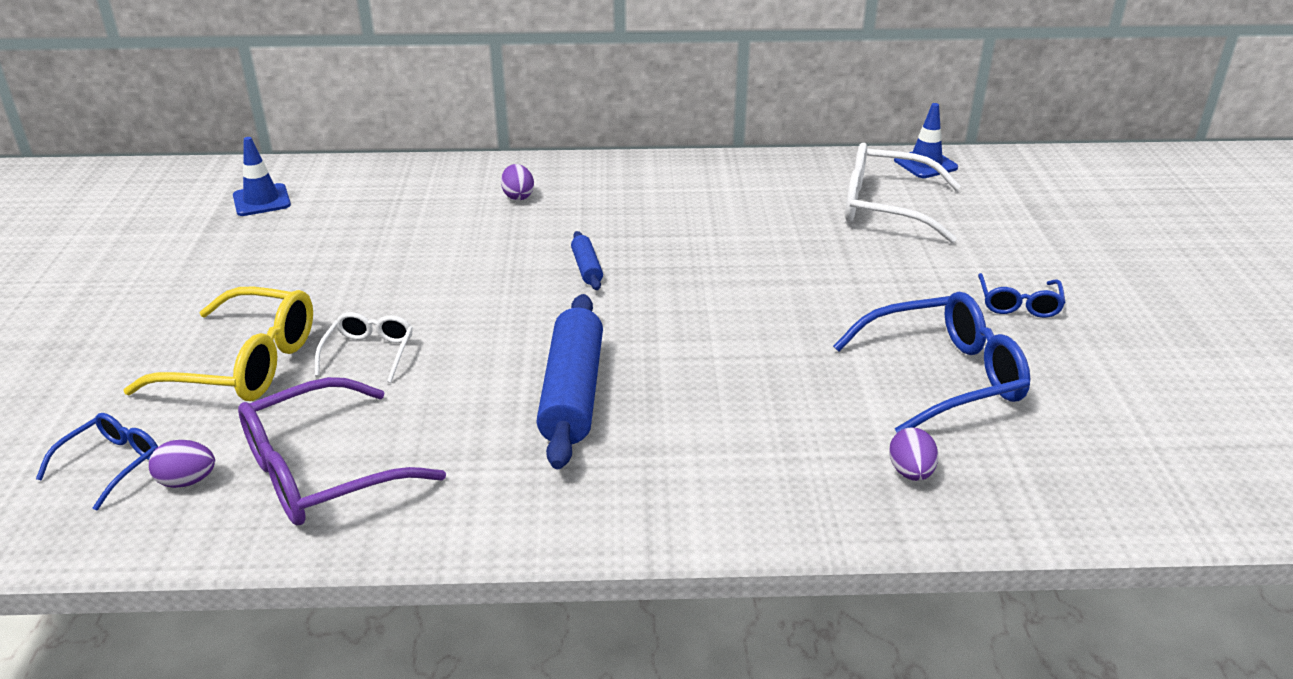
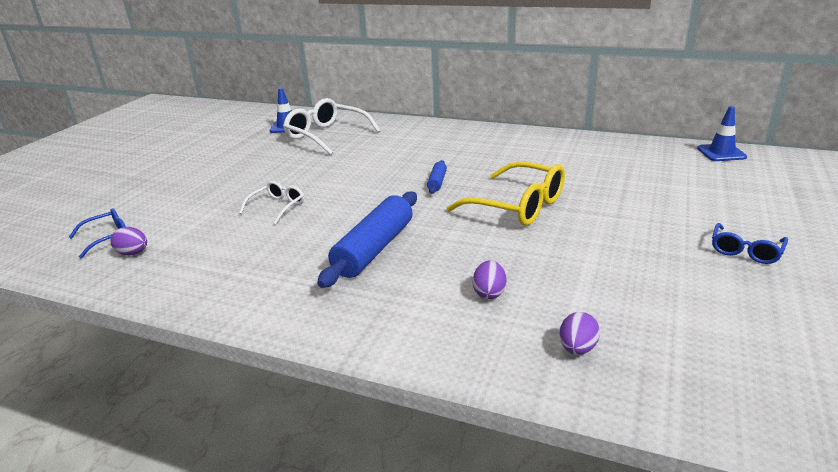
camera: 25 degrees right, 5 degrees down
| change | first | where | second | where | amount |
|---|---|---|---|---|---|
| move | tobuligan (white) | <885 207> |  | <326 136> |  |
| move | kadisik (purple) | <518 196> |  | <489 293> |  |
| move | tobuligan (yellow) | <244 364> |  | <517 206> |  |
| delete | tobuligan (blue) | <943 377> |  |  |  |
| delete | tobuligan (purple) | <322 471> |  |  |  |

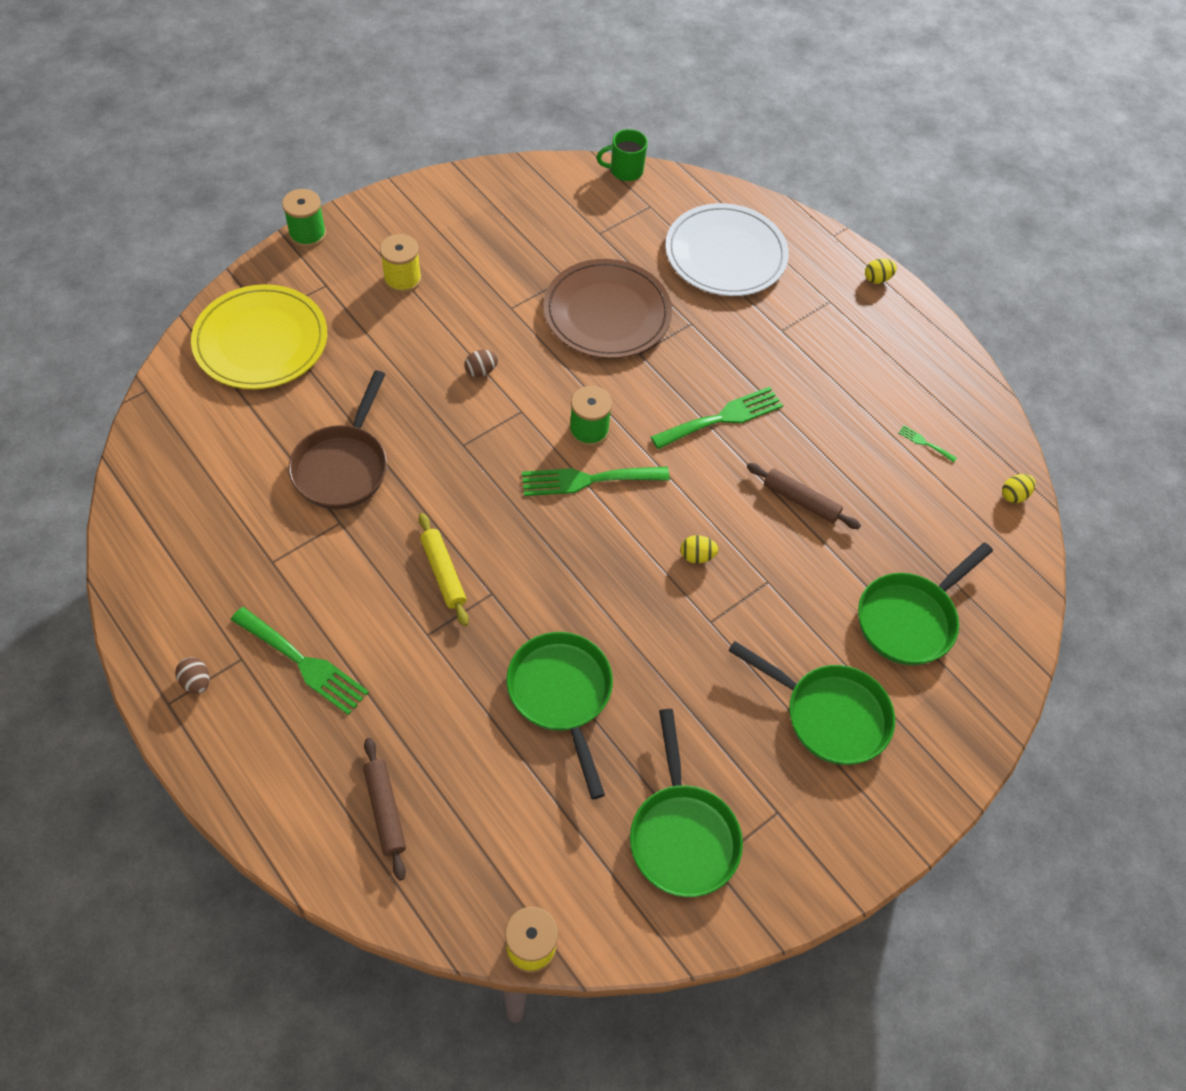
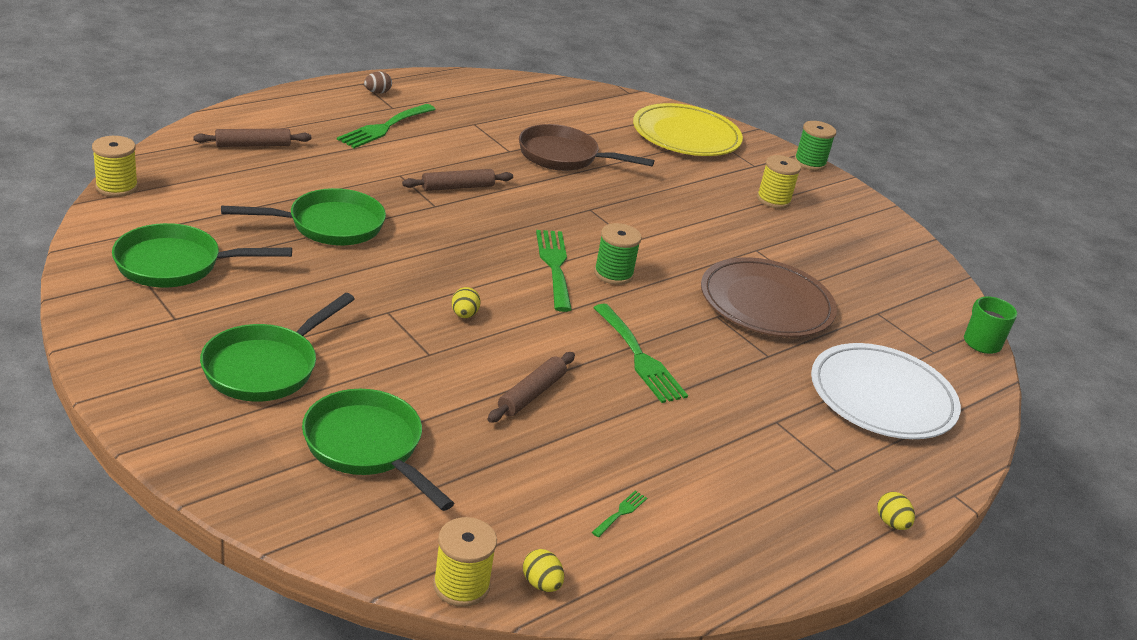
camera: 90 degrees right, 25 degrees down
| change | first | where | second | where | amount |
|---|---|---|---|---|---|
| delete | kadisik (brown) | <481 371> |  |  |  |
| recolor | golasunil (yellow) | <443 573> | golasunil (brown) | <457 187> |  |
| insert |  |  | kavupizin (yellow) | <461 585> |  |

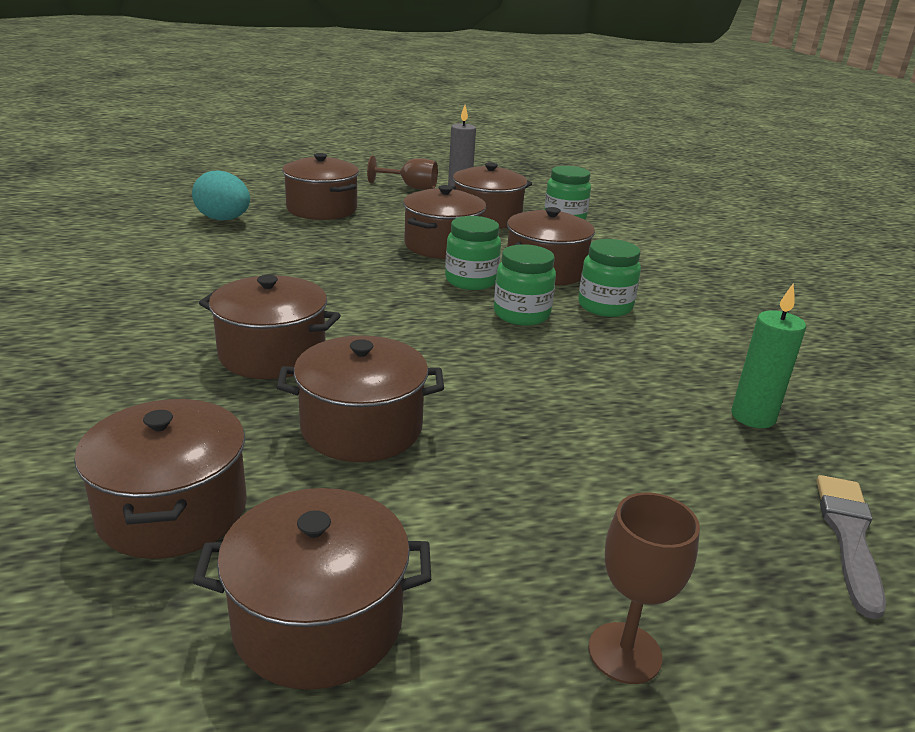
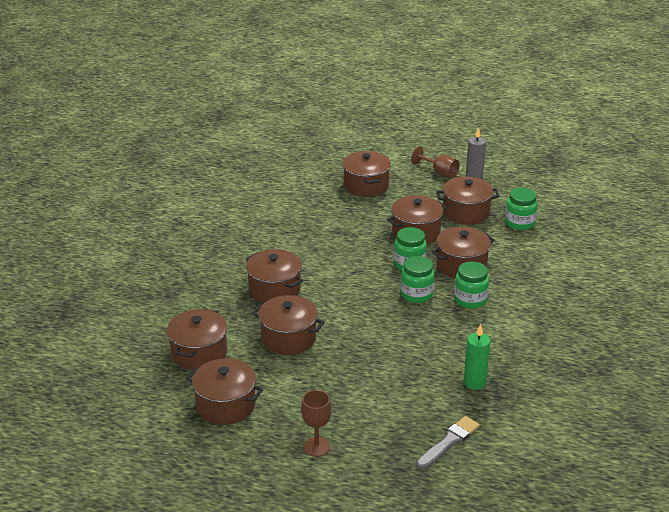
camera: 30 degrees right, 5 degrees up
| change | first | where | second | where | amount |
|---|---|---|---|---|---|
| delete | kadisik (turquoise) | <224 219> |  |  |  |

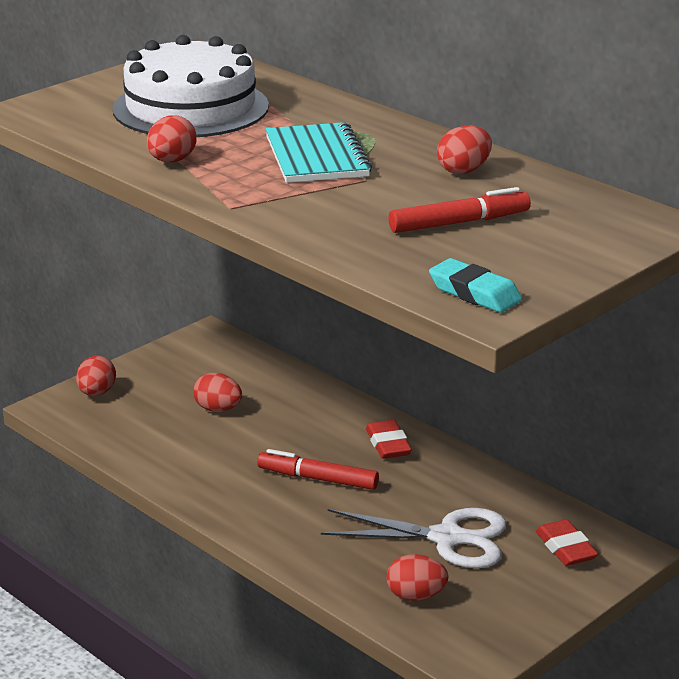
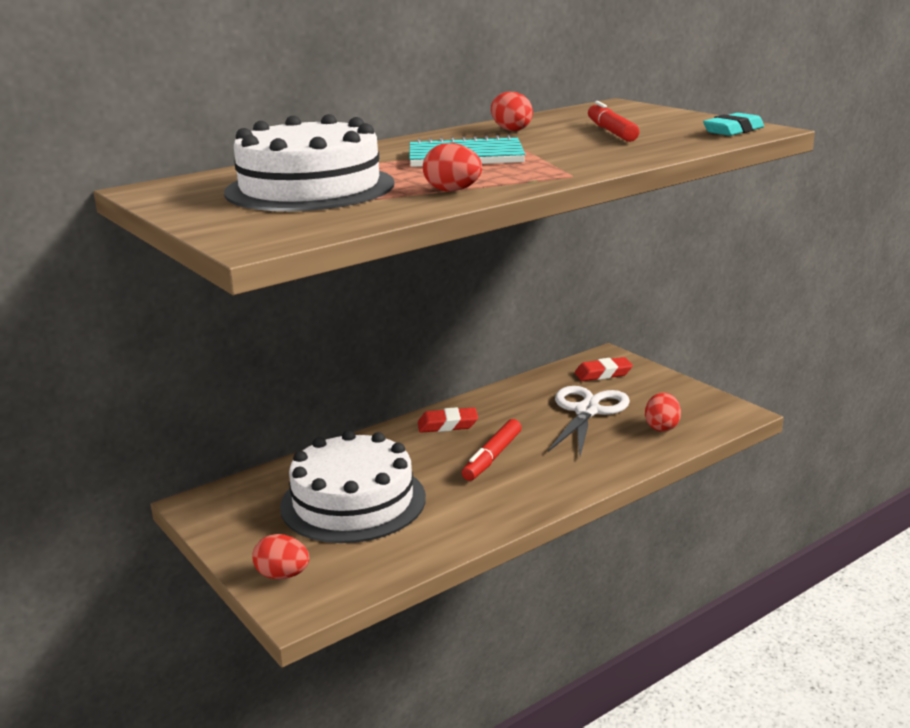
camera: 80 degrees left, 5 degrees down
| change | first | where | second | where | amount |
|---|---|---|---|---|---|
| replace | kadisik (red) | <218 409> | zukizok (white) | <353 501> |  |

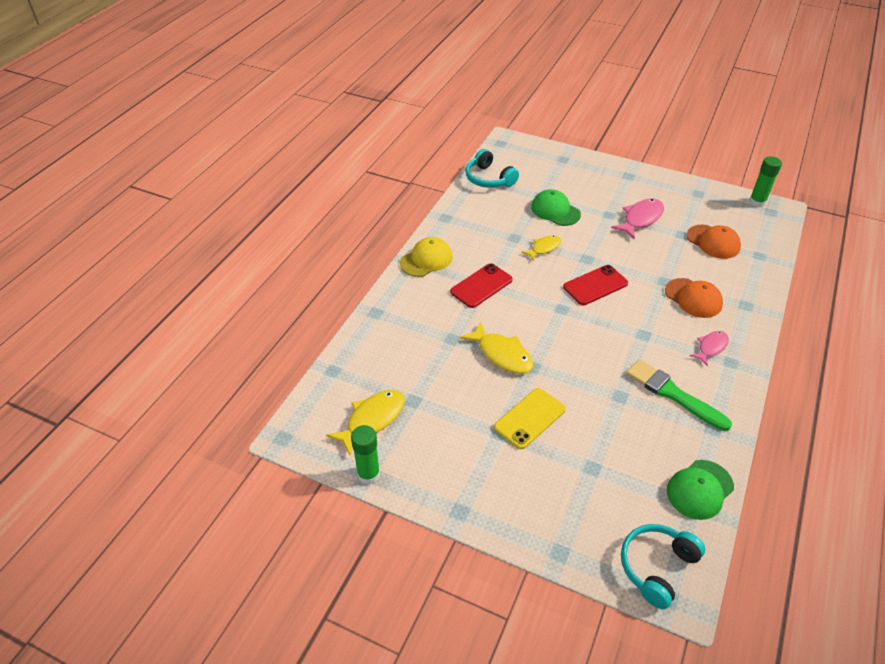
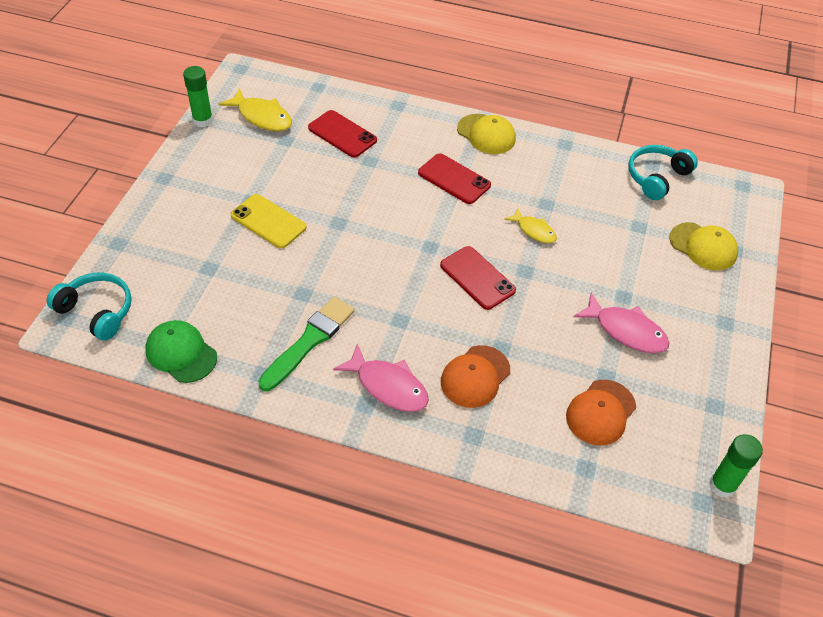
camera: 80 degrees right, 5 degrees up
| change | first | where | second | where | amount |
|---|---|---|---|---|---|
| delete | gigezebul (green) | <555 211> |  |  |  |
| delete | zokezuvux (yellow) | <502 354> |  |  |  |
| resize | zokezuvux (pink) | <711 347> |  | <388 386> | x1.57 |
| insert |  |  | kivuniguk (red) | <342 134> |  |
| insert |  |  | gigezebul (yellow) | <703 246> |  |

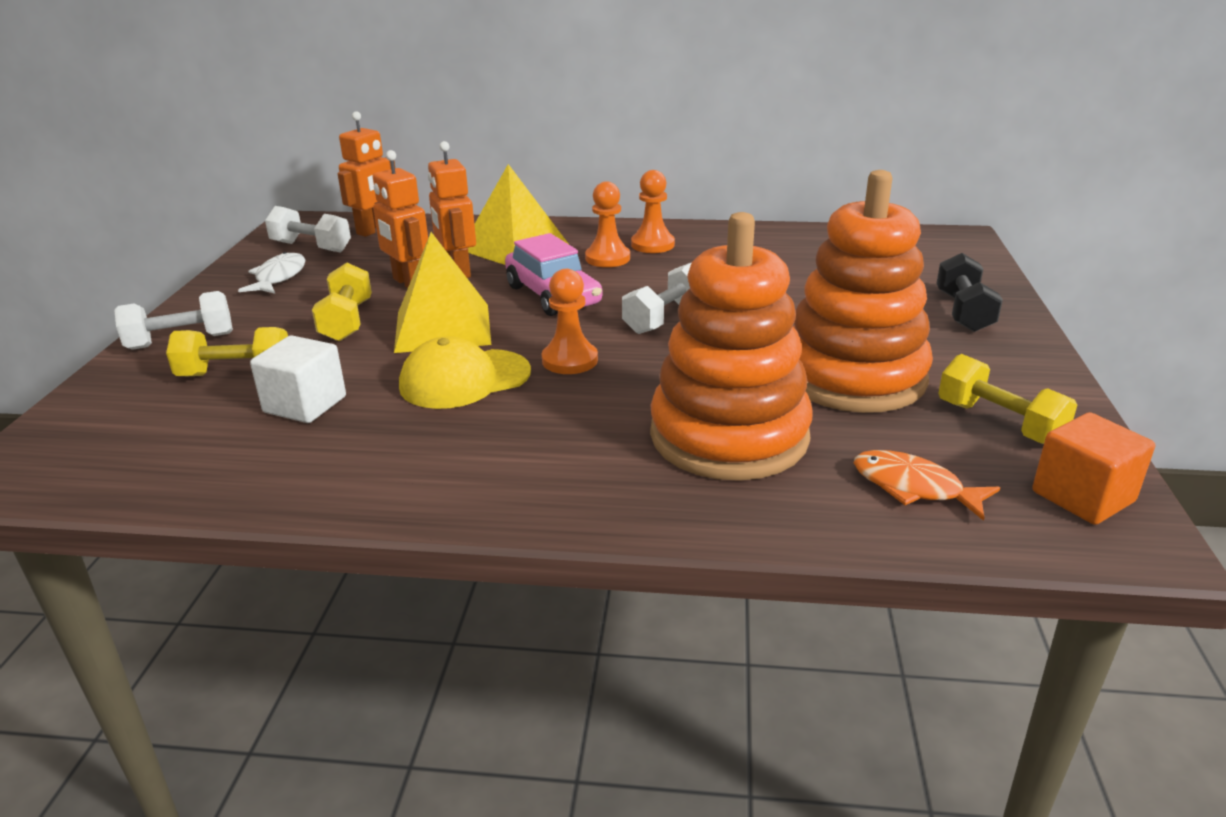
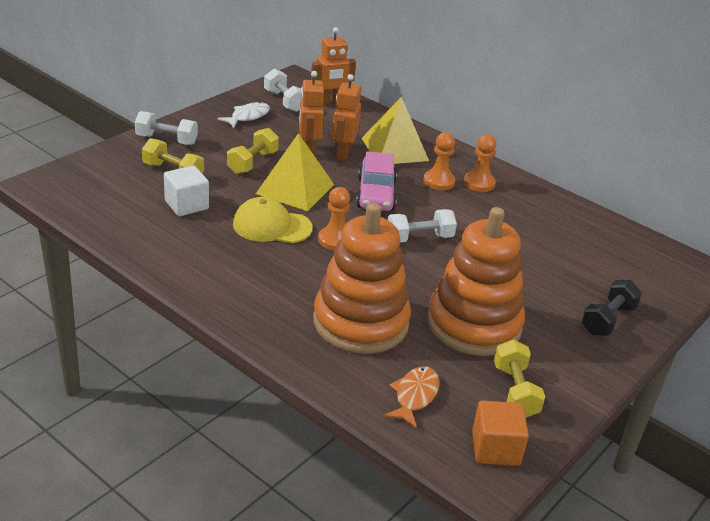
camera: 30 degrees right, 5 degrees up
| change | first | where | second | where | amount |
|---|---|---|---|---|---|
| rotate | zokezuvux (orange) | <913 487> |  | <414 396> | 45 degrees clockwise |

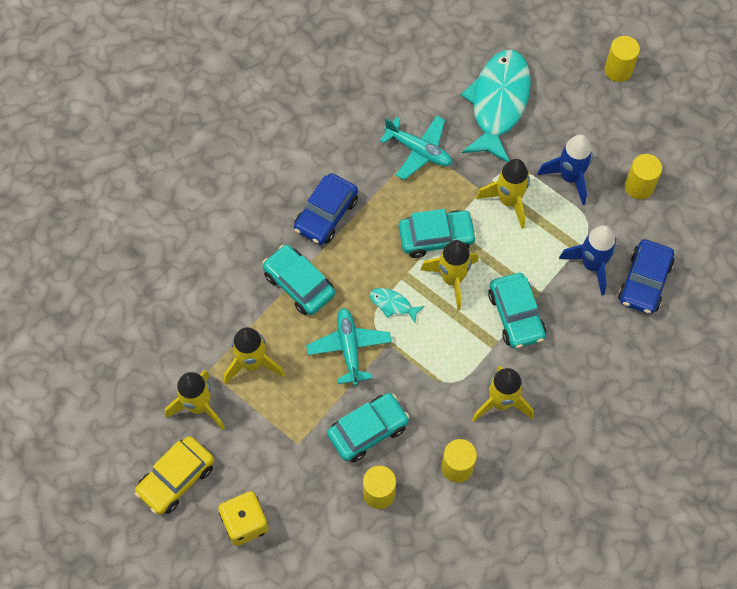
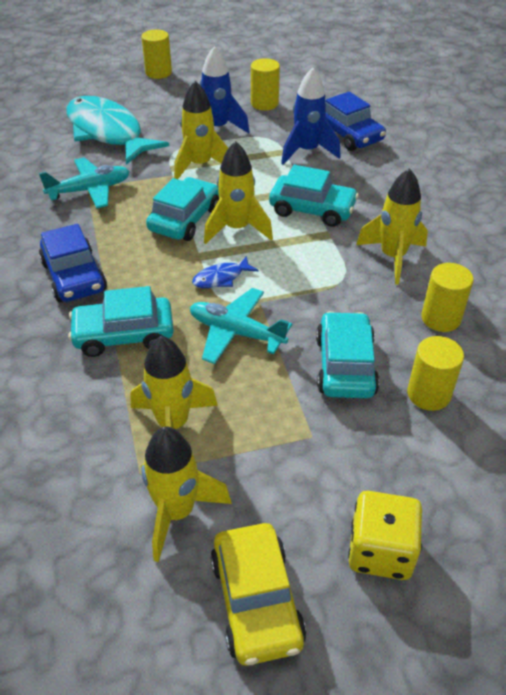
camera: 55 degrees left, 20 degrees down
| change | first | where | second | where | amount |
|---|---|---|---|---|---|
| recolor | zokezuvux (turquoise) | <393 304> | zokezuvux (blue) | <221 278> |  |

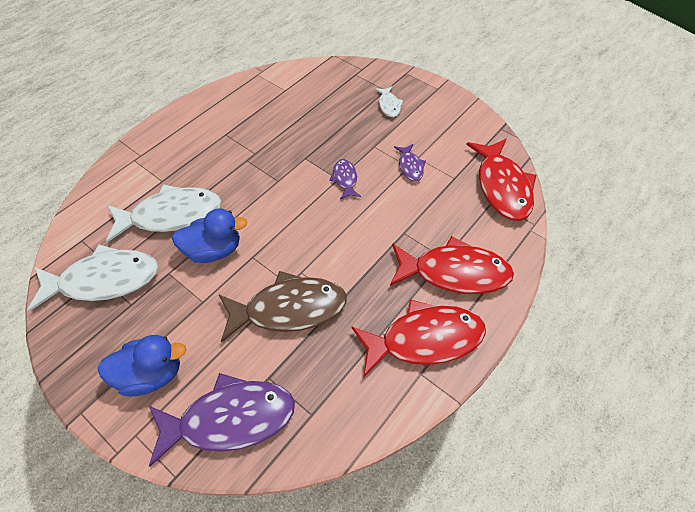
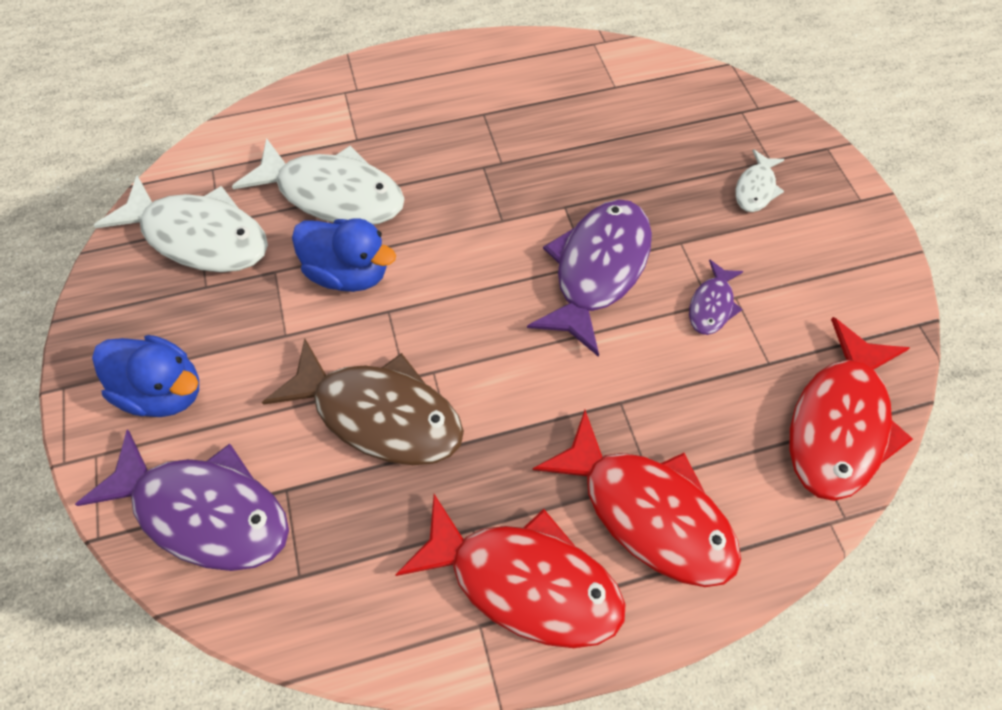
camera: 35 degrees right, 5 degrees up
| change | first | where | second | where | amount |
|---|---|---|---|---|---|
| resize | zokezuvux (purple) | <345 179> |  | <597 270> | x2.07 |

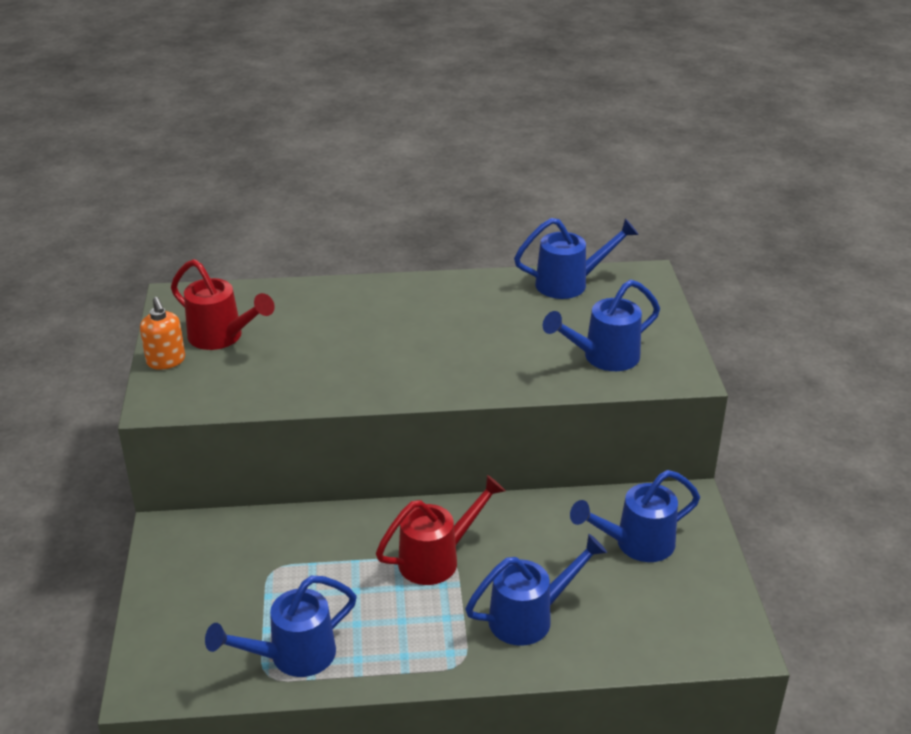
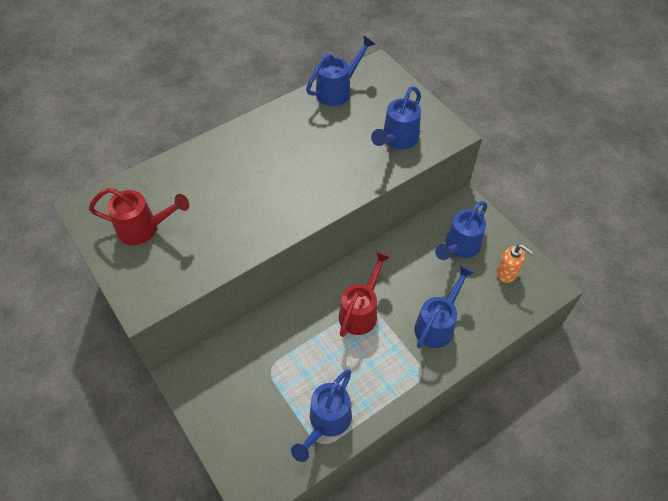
camera: 30 degrees left, 20 degrees up
| change | first | where | second | where | amount |
|---|---|---|---|---|---|
| move | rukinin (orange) | <166 361> |  | <507 273> |  |

